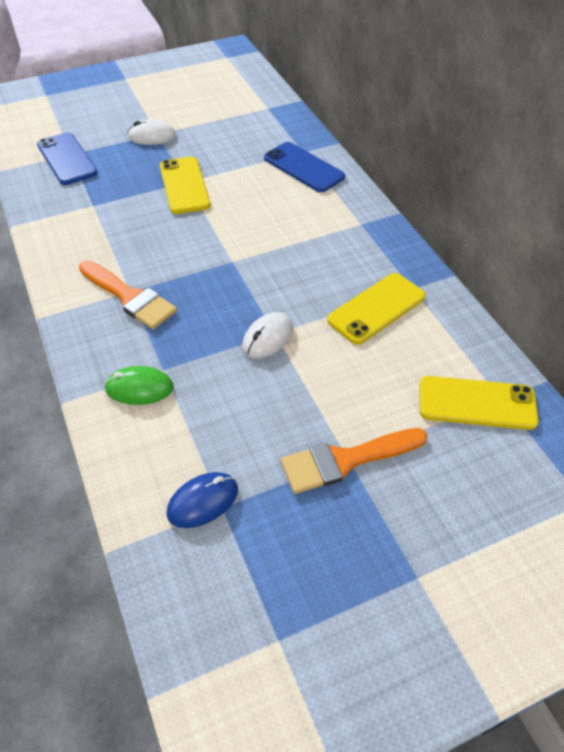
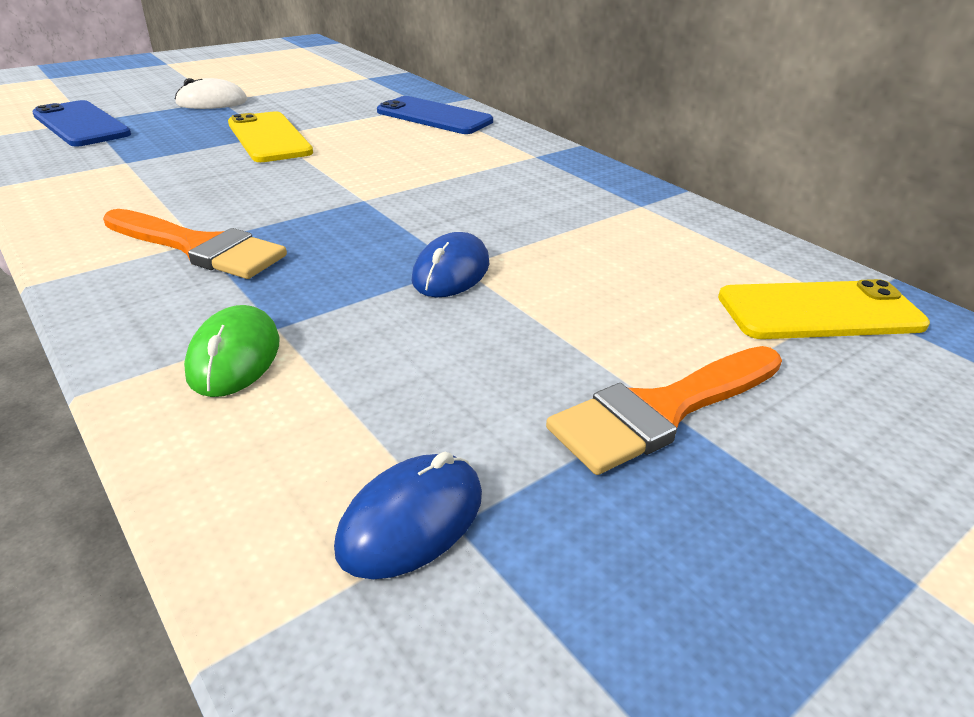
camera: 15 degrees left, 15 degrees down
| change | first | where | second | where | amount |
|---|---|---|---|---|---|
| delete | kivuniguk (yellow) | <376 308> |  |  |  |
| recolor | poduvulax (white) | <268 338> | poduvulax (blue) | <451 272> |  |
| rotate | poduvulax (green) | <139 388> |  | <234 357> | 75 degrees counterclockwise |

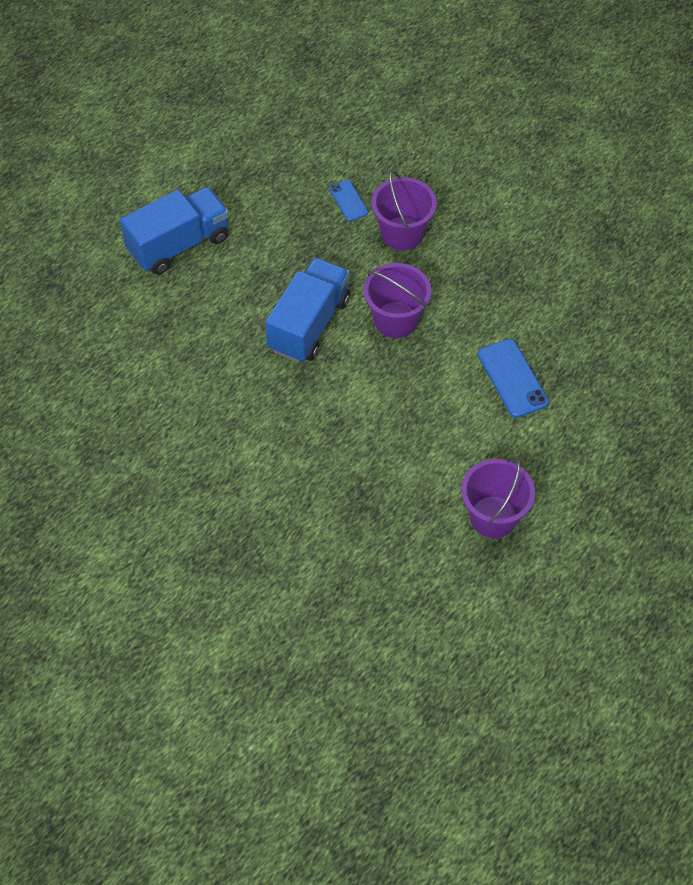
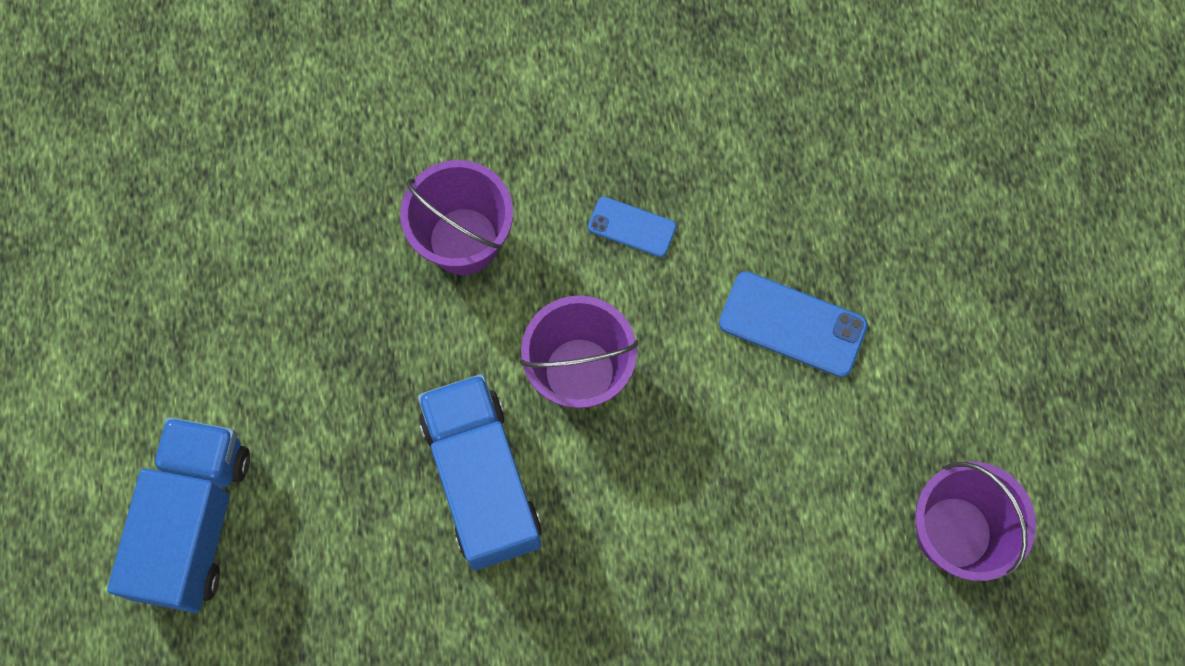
camera: 45 degrees left, 15 degrees up
| change | first | where | second | where | amount |
|---|---|---|---|---|---|
| move | kivuniguk (blue) | <348 201> |  | <632 227> |  |

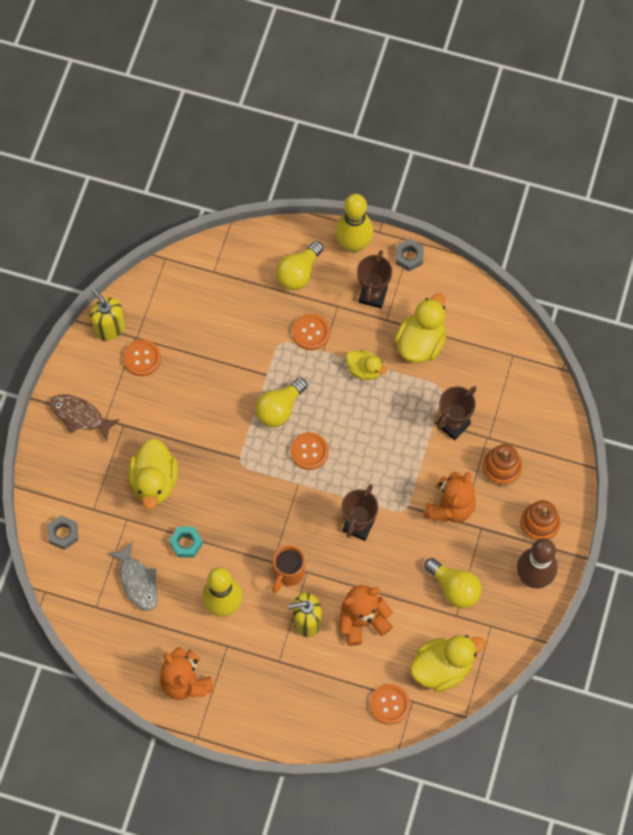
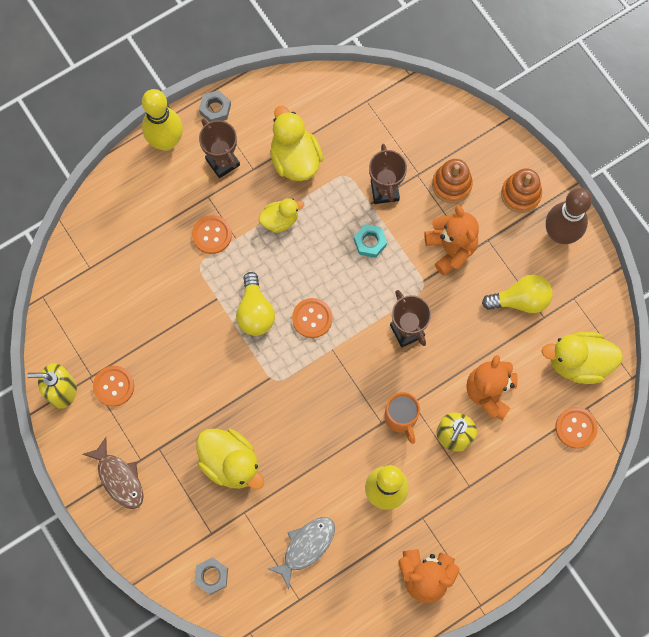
camera: 50 degrees left, 5 degrees up
| change | first | where | second | where | amount |
|---|---|---|---|---|---|
| delete | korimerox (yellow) | <298 273> |  |  |  |
| rotate | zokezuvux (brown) | <80 416> |  | <119 478> | 105 degrees counterclockwise |
| move | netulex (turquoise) | <186 543> |  | <370 242> |  |
| rotate | zokezuvux (grey) | <137 581> |  | <306 547> | 60 degrees counterclockwise |
| rotate | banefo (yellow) | <442 667> |  | <578 362> | 105 degrees counterclockwise |

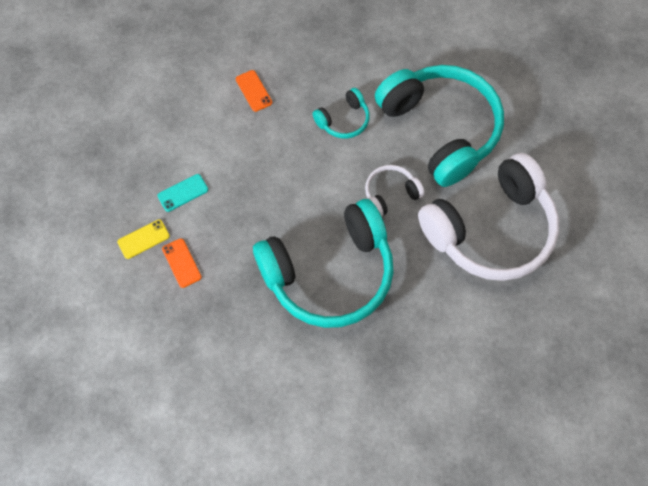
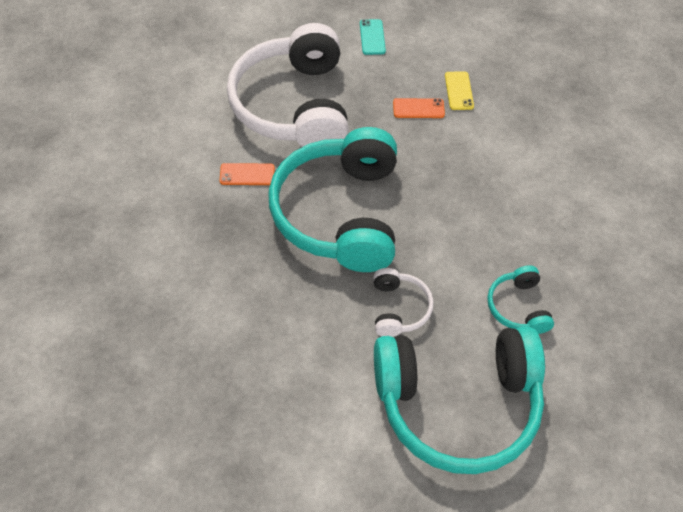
camera: 115 degrees right, 10 degrees down
| change | first | where | second | where | amount |
|---|---|---|---|---|---|
| move | kivuniguk (orange) | <254 91> |  | <247 174> |  |
| move | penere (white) | <490 230> |  | <294 105> |  |
| move | kivuniguk (turquoise) | <183 193> |  | <372 37> |  |

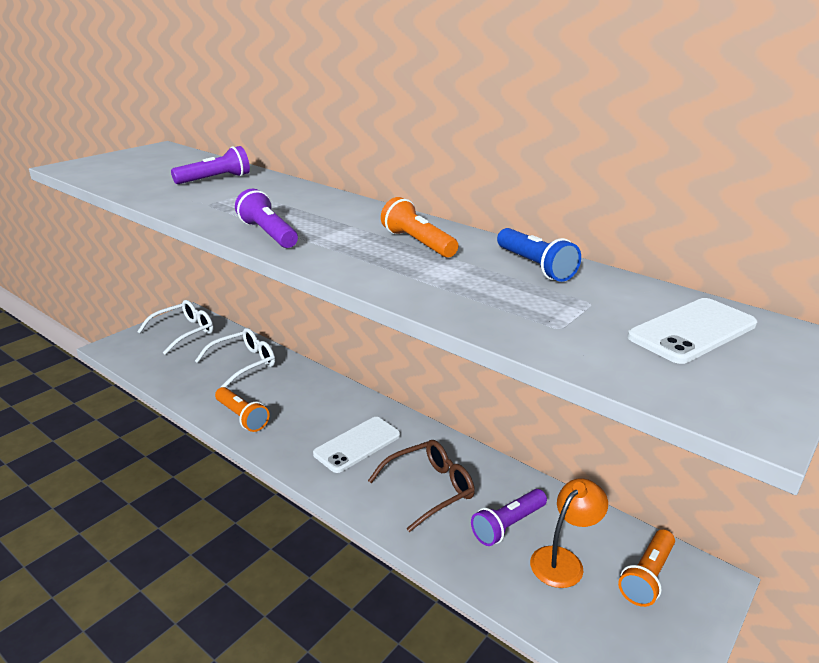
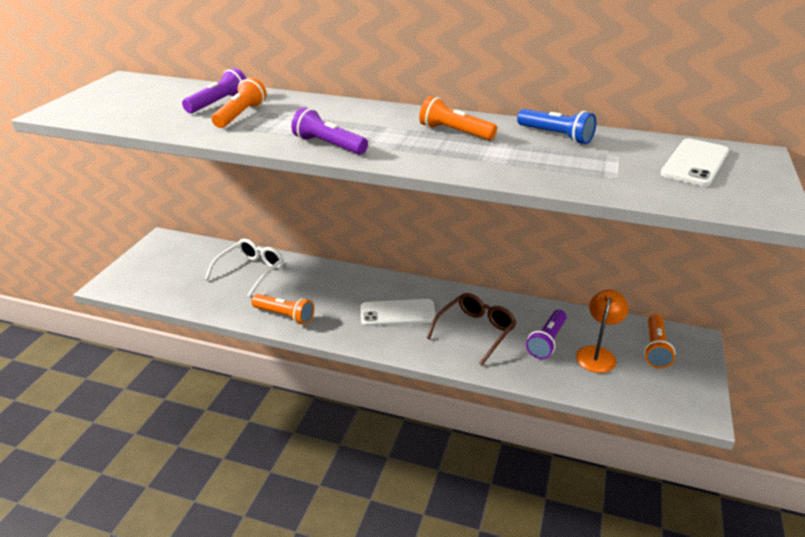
camera: 20 degrees left, 5 degrees up
| change | first | where | second | where | amount |
|---|---|---|---|---|---|
| delete | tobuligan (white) | <184 332> |  |  |  |
| rotate | kivuniguk (white) | <357 444> |  | <397 313> | 60 degrees clockwise |
| insert |  |  | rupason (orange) | <240 115> |  |

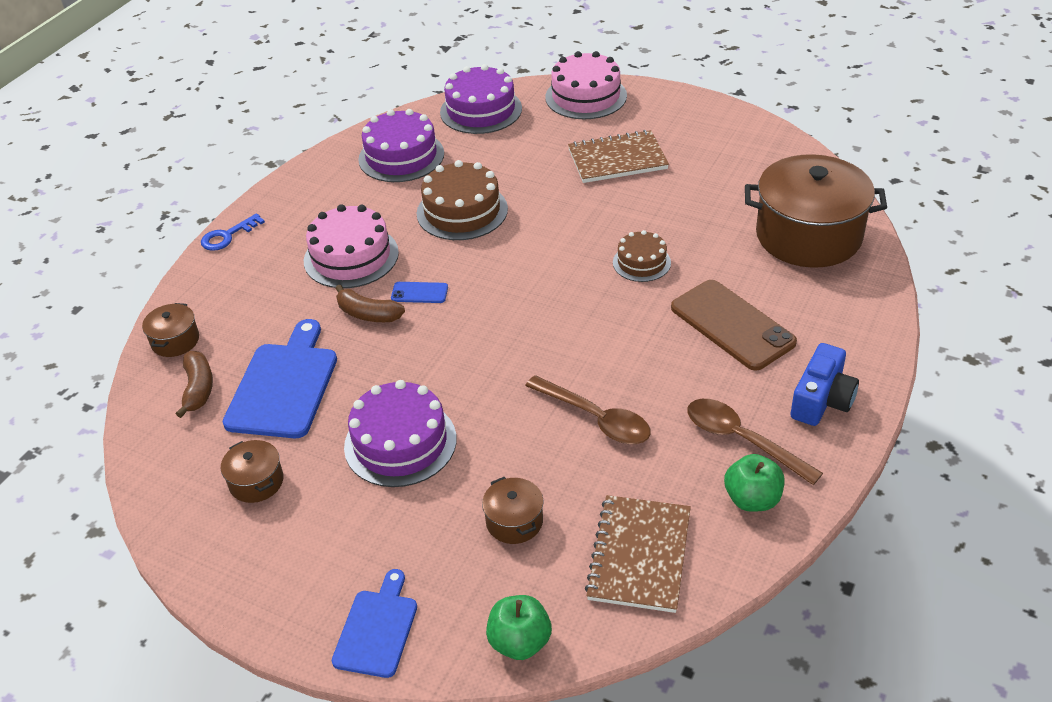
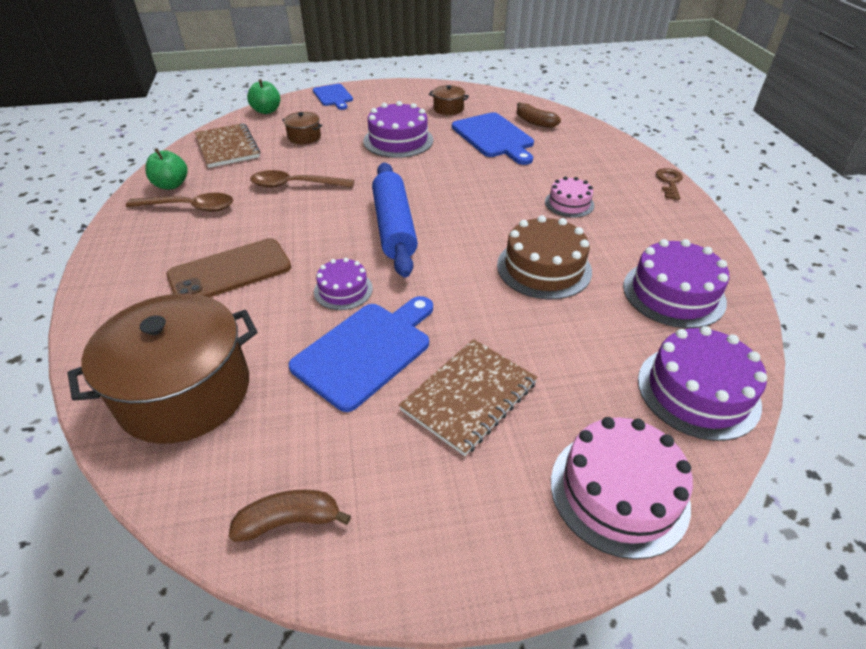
camera: 140 degrees right, 0 degrees up
| change | first | where | second | where | amount |
|---|---|---|---|---|---|
| resize | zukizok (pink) | <351 257> |  | <569 203> | x0.60 |
| recolor | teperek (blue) | <227 236> | teperek (brown) | <669 182> |  |
| recolor | zukizok (brown) | <641 262> | zukizok (purple) | <343 290> |  |
| rotate | kivuniguk (brown) | <732 325> |  | <230 271> | 45 degrees counterclockwise |
| delete | kivuniguk (blue) | <419 293> |  |  |  |
| move | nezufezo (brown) | <368 314> |  | <289 521> |  |
| delete | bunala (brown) | <175 341> |  |  |  |
| delete | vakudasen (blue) | <822 400> |  |  |  |
| insert |  |  | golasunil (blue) | <394 227> |  |
| insert |  |  | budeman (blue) | <366 351> |  |

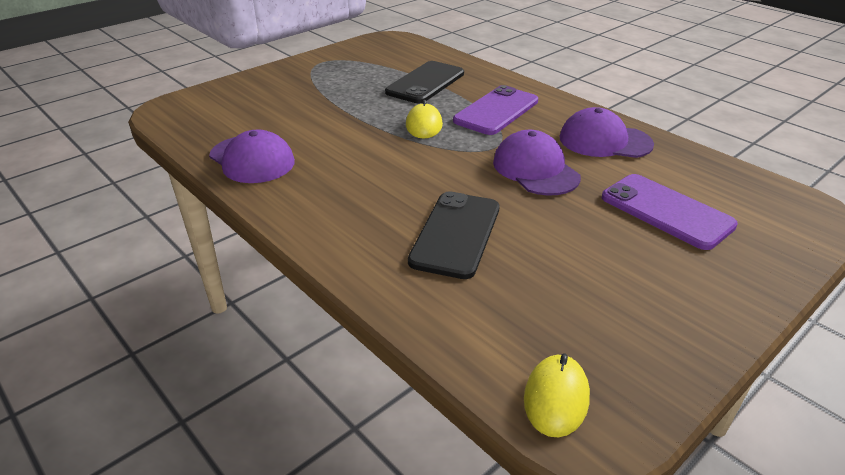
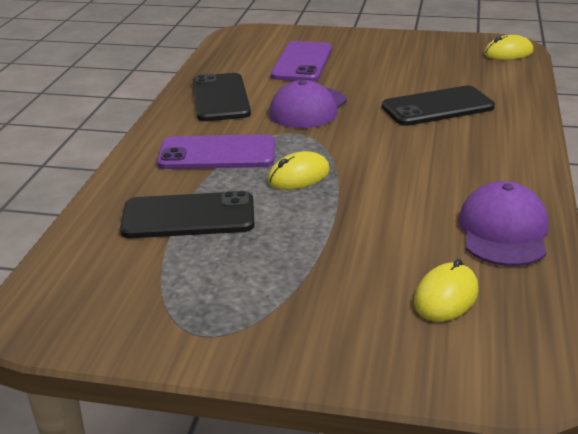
camera: 125 degrees left, 5 degrees down
| change | first | where | second | where | amount |
|---|---|---|---|---|---|
| replace | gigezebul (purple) | <604 141> | kivuniguk (black) | <220 98> |  |
| insert |  |  | poduvulax (yellow) | <446 297> |  |

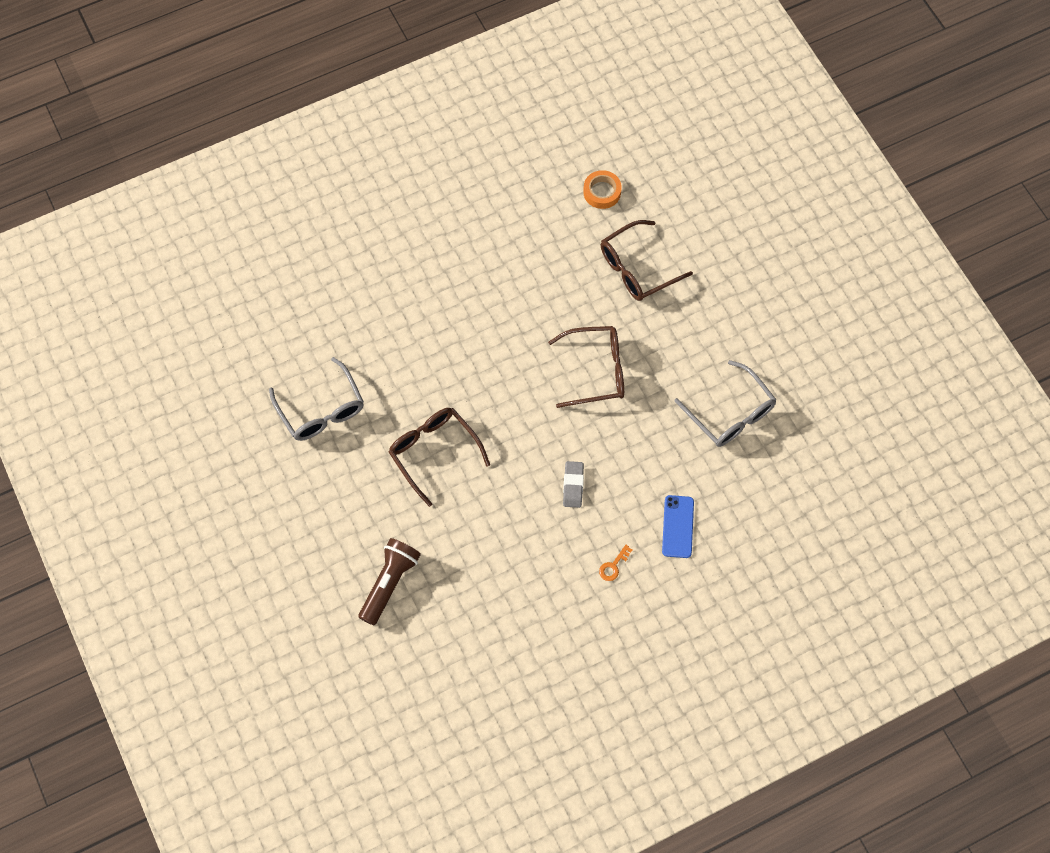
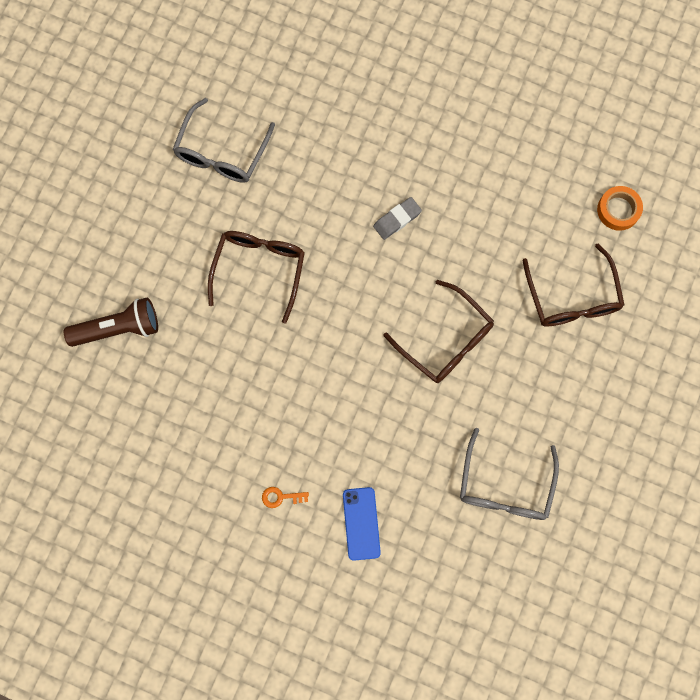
camera: 50 degrees right, 10 degrees up
| change | first | where | second | where | amount |
|---|---|---|---|---|---|
| rotate | tobuligan (brown) | <637 268> |  | <572 297> | 120 degrees counterclockwise |
| move | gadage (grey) | <573 485> |  | <397 219> |  |
| rotate | kivuniguk (blue) | <678 526> |  | <361 523> | 60 degrees counterclockwise |

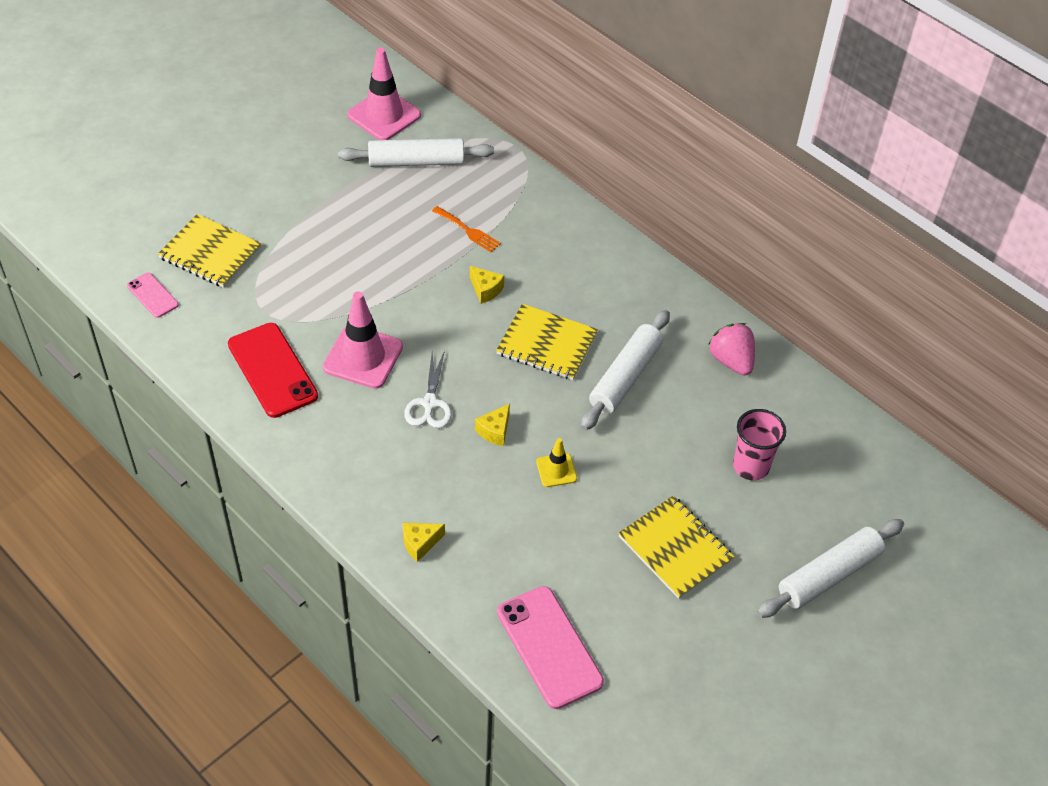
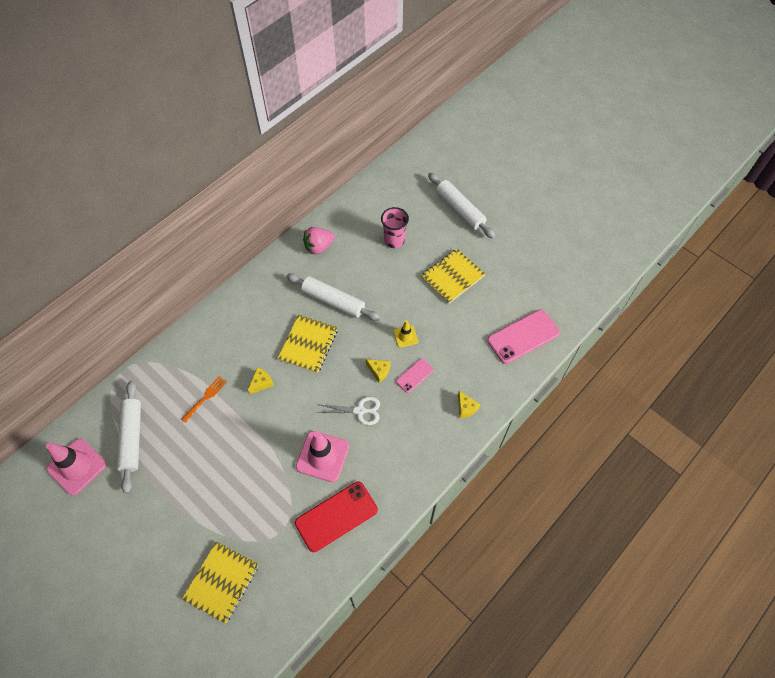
camera: 90 degrees left, 10 degrees up
| change | first | where | second | where | amount |
|---|---|---|---|---|---|
| move | kivuniguk (pink) | <152 295> |  | <414 376> |  |

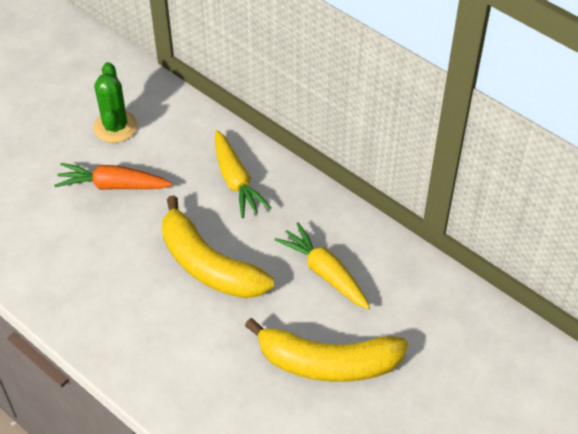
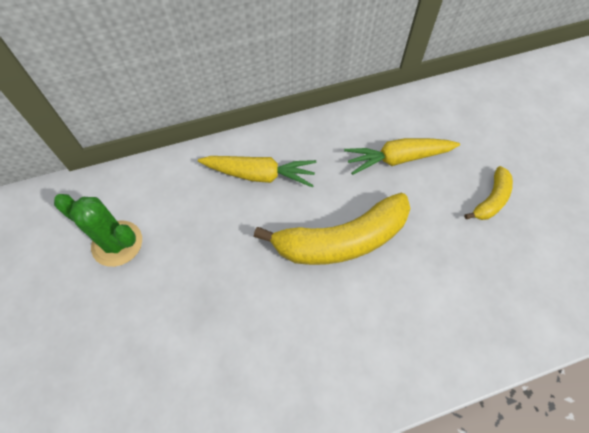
camera: 60 degrees left, 10 degrees up
| change | first | where | second | where | amount |
|---|---|---|---|---|---|
| delete | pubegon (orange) | <113 185> |  |  |  |
| resize | nezufezo (yellow) | <328 363> |  | <491 200> | x0.50 |

